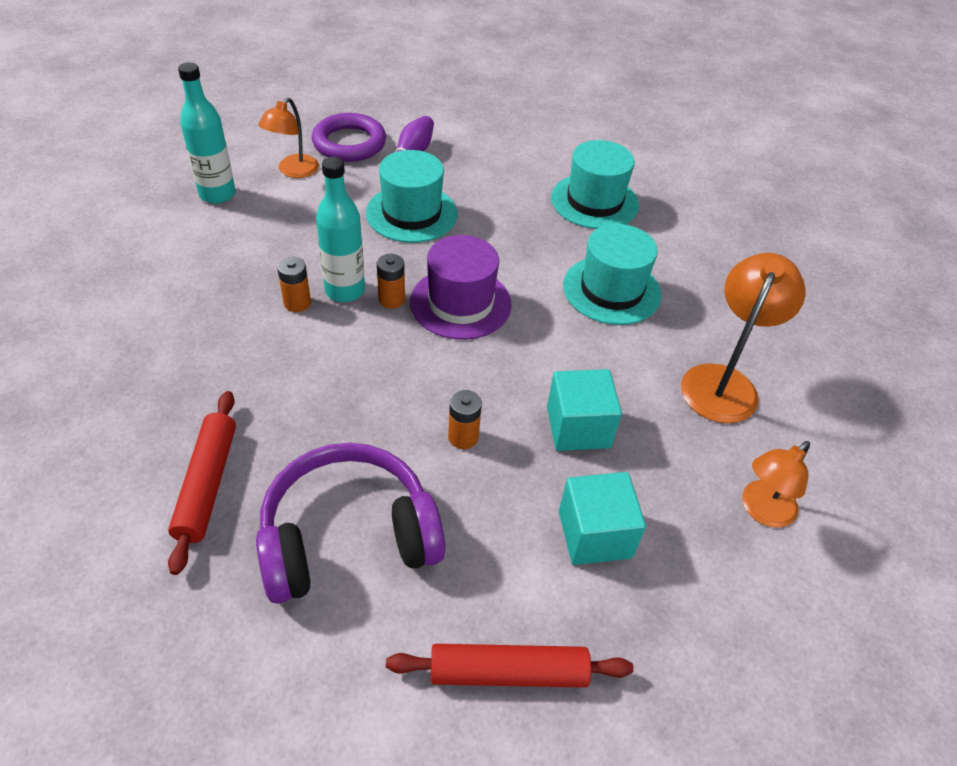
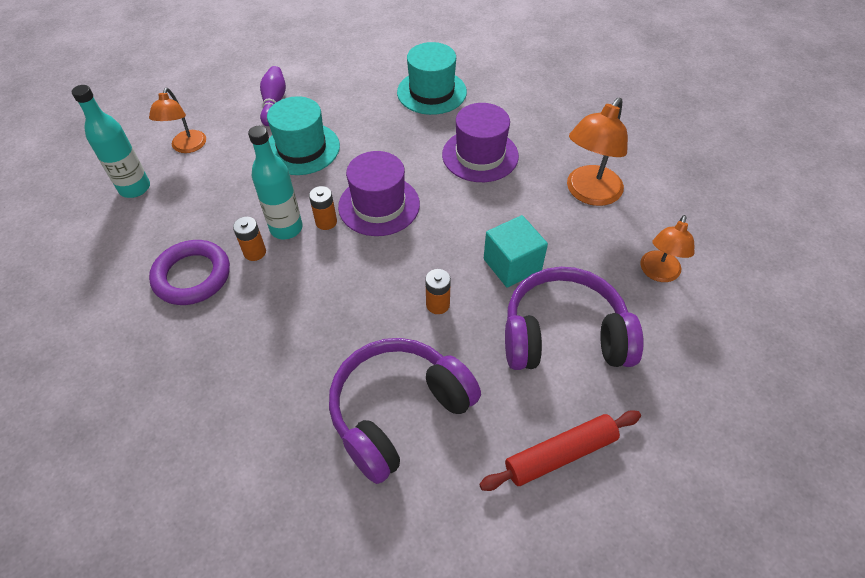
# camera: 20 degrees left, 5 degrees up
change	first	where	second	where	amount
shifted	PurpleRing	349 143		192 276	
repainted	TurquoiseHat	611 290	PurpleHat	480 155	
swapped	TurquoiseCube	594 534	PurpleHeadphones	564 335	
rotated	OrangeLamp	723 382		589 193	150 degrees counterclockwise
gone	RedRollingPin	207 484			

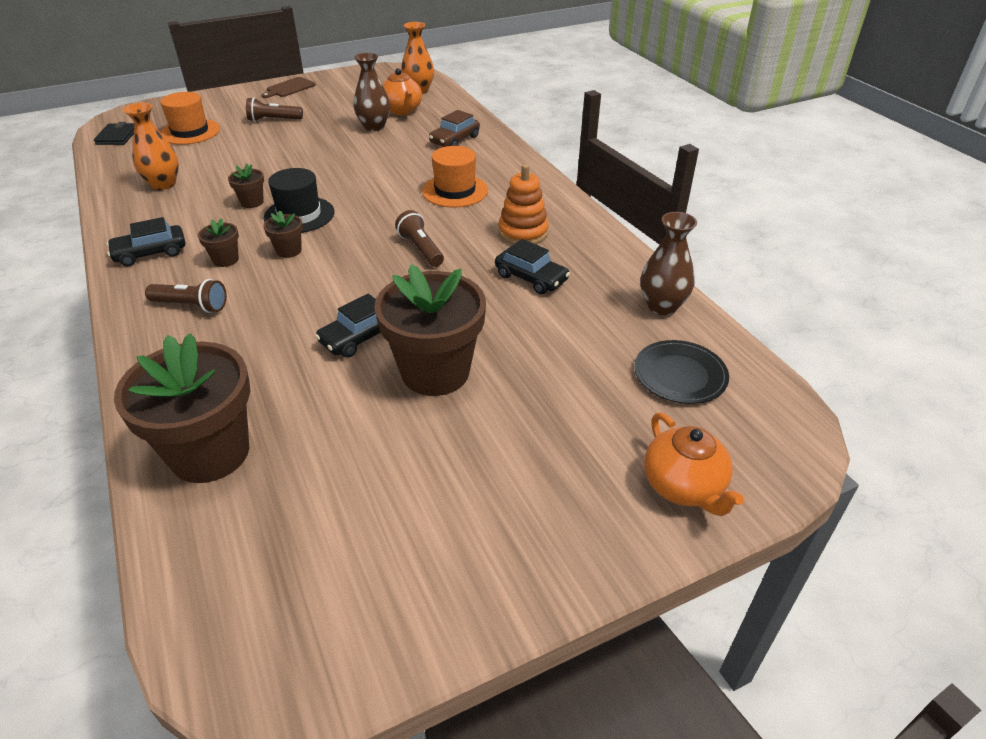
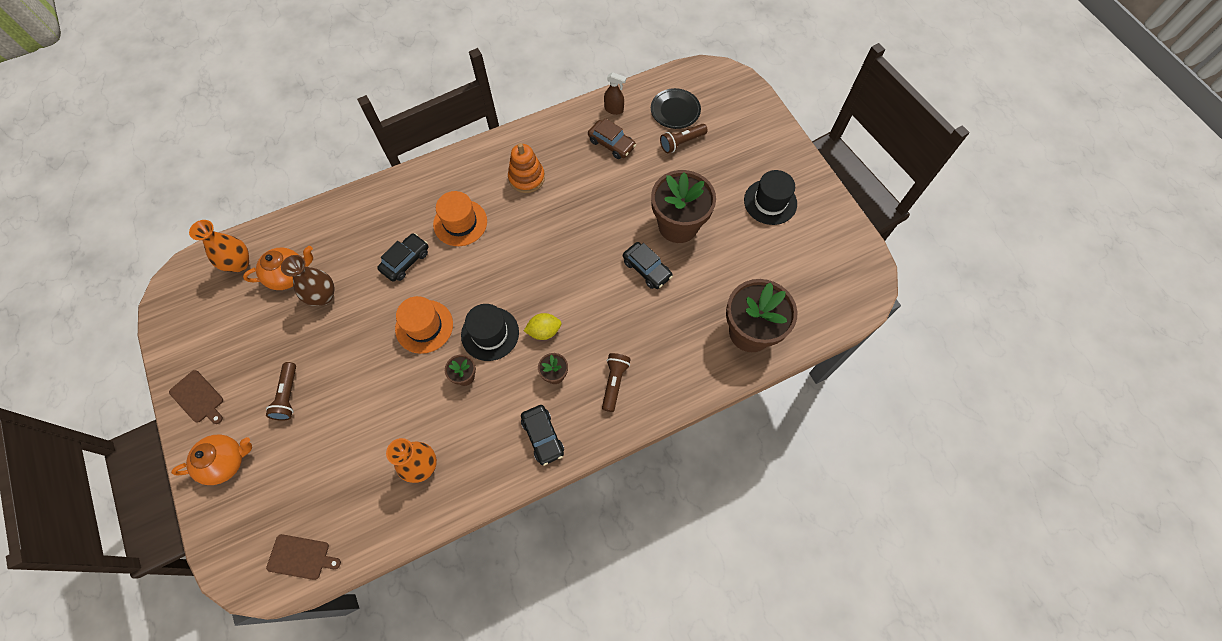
# camera: 90 degrees left, 25 degrees up
change	first	where	second	where	amount
shifted	OrangeTeapot	683 487		226 462	
swapped	BlackWallet	117 136	BrownCuttingBoard	301 557	
shifted	BlackCar	531 278		405 261	
shifted	OrangeHat	190 132		424 326	
swapped	BrownFlowerPot	289 251	YellowLemon	544 331	
shifted	BrownCar	455 140		611 144	
swapped	BrownVase	662 306	BrownSprayBottle	614 109	
shifted	BrownFlashlight	421 249		681 142	
new			BlackHat	770 202	

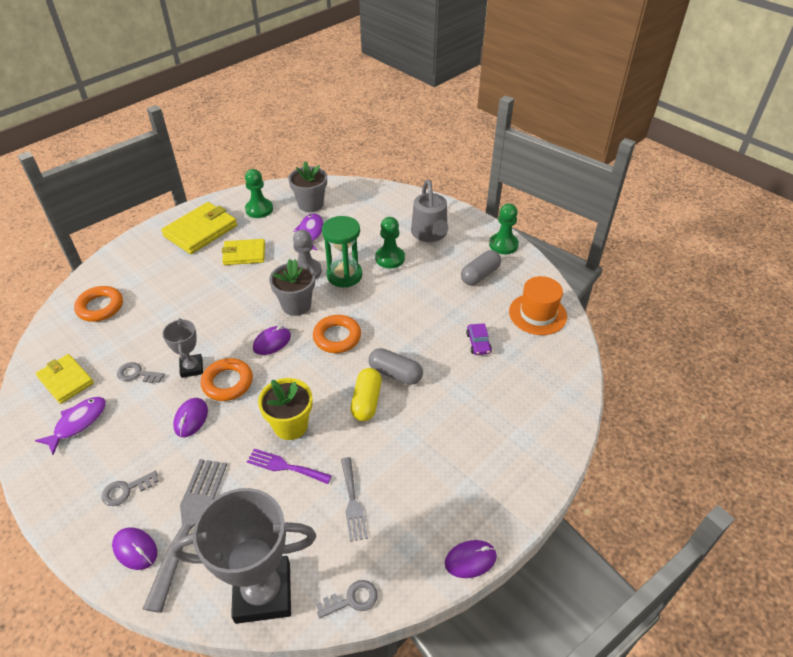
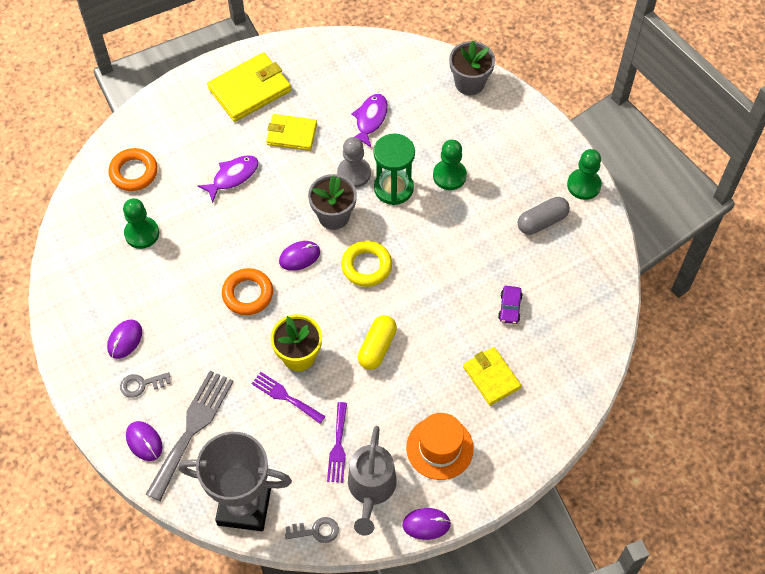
# camera: 15 degrees right, 15 degrees up
change	first	where	second	where	amount
shifted	PurpleMouse	191 418		125 340	
shifted	GreenPawn	259 209		142 233	
shifted	PurpleFish	78 423		233 177	
repainted	GreyFork	352 502	PurpleFork	338 446	
repainted	OrangeRing	337 337	YellowRing	366 266	
shifted	GreyWateringCan	430 234		371 490	
shifted	OrangeHat	537 314		439 448	
shifted	GreyFlowerPot	310 204		469 83	
shifted	YellowWallet	66 380		491 377	
gone	GreyKey	137 374			
gone	GreyTrophy	191 368			
gone	GreyCapsule	395 374			

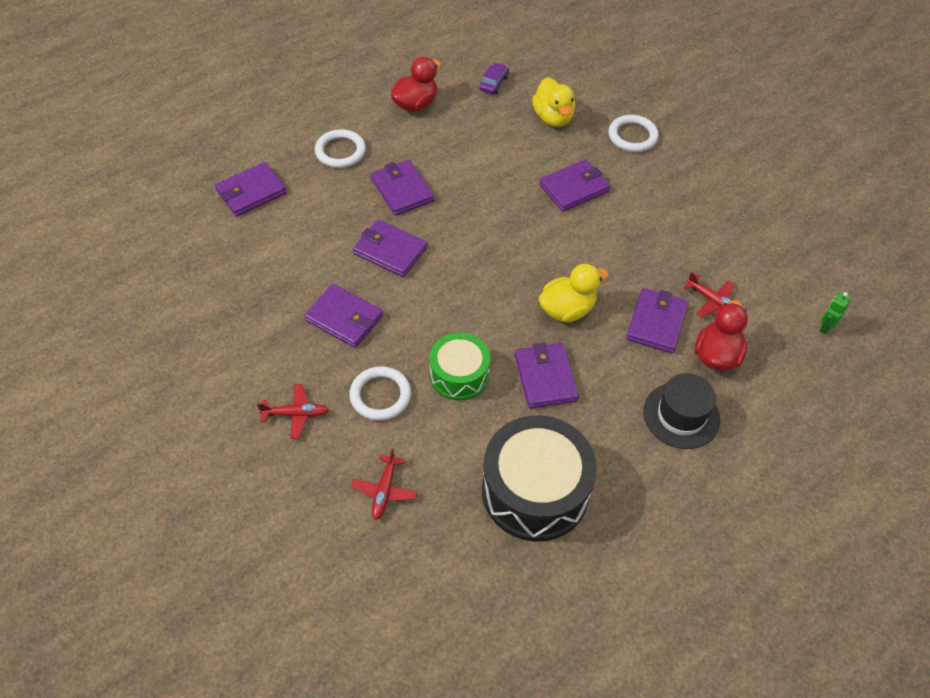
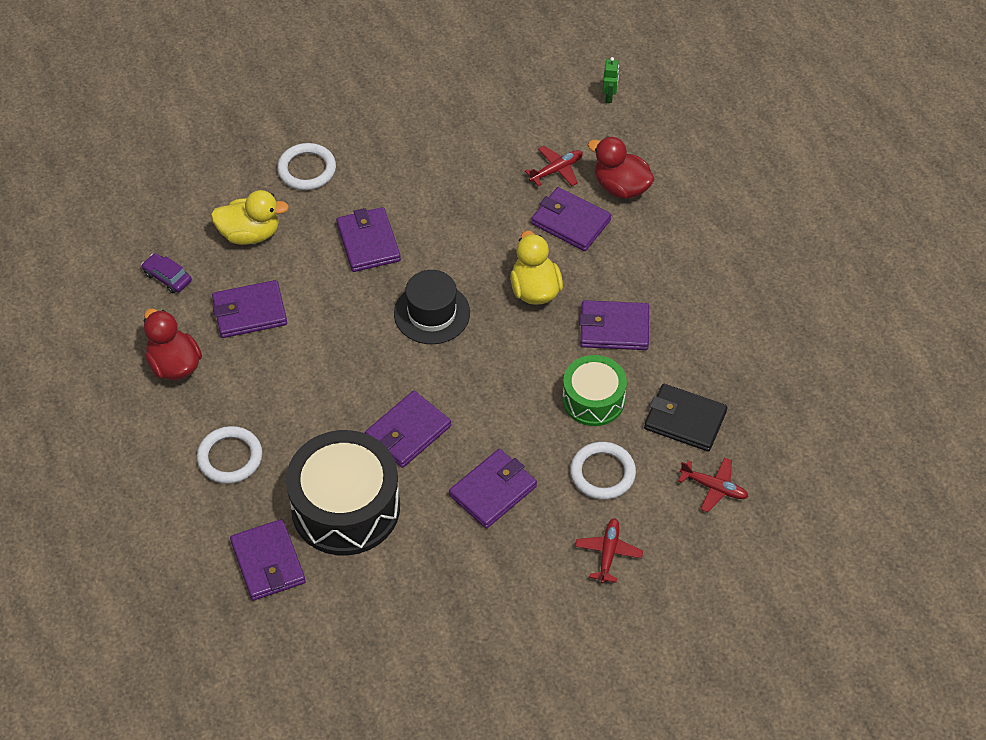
# camera: 75 degrees left, 0 degrees up
change	first	where	second	where	amount
shifted	PurpleWallet	402 190		249 312	
shifted	BlackDrum	535 491		345 507	
shifted	BlackHat	681 415		432 313	
rotated	GreenRobot	825 327		609 96	135 degrees counterclockwise
new			BlackWallet	685 420	

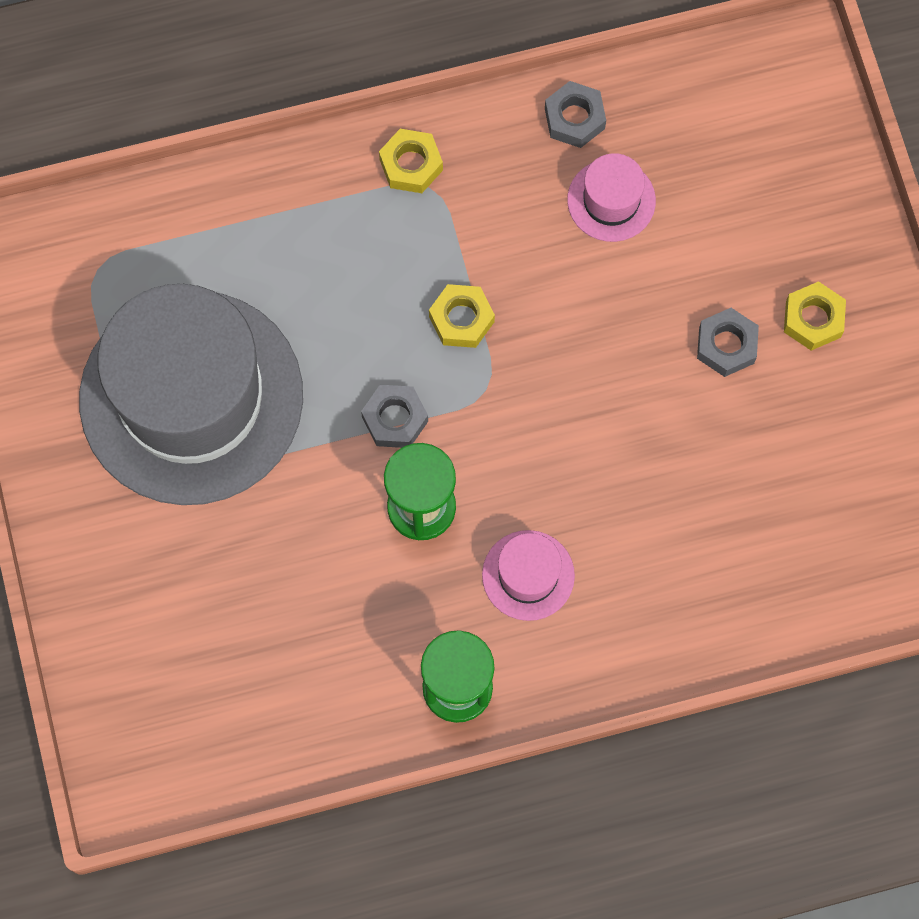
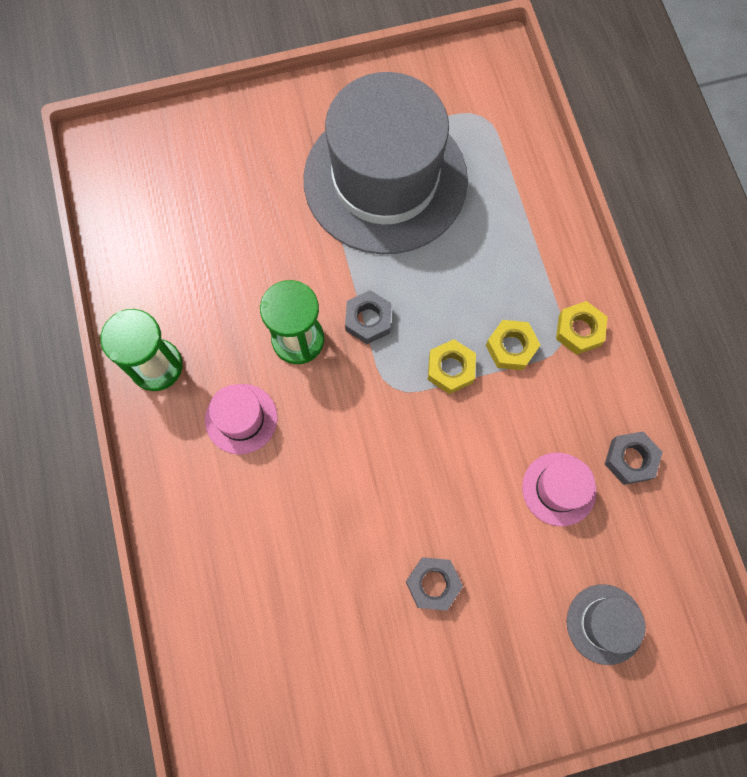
# camera: 90 degrees right, 0 degrees up
change	first	where	second	where	amount
shifted	YellowNut	813 319		511 347	
new			GreyHat	605 624	

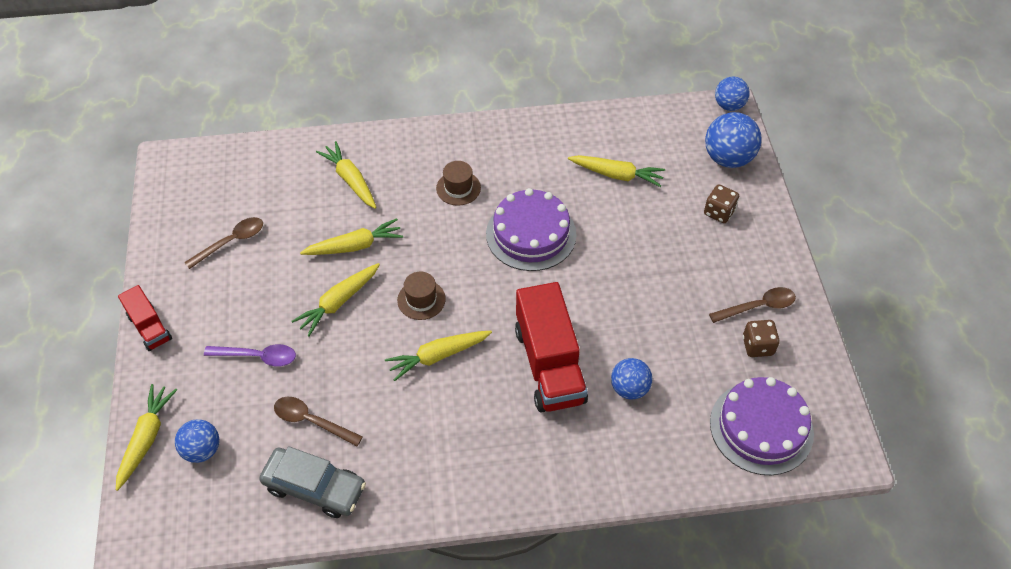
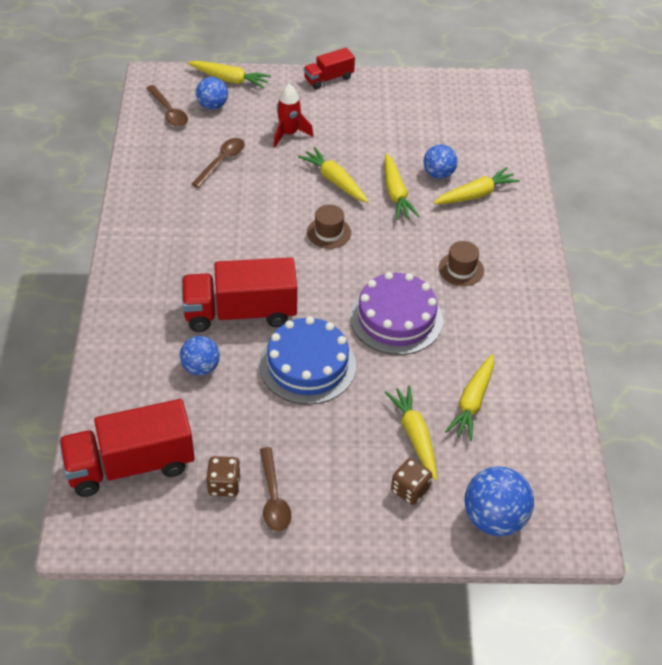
# camera: 95 degrees right, 5 degrees down
change	first	where	second	where	amount
swapped	PurpleCake	761 427	RedTruck	130 465	
shifted	BrownSpoon	231 242		169 112	
new			BlueCake	307 365	
swapped	PurpleSpoon	258 357	RedRocket	289 134	
shifted	YellowCarrot	437 356		414 435	
shifted	BlueBall	729 105		438 174	
gone	GreyCar	314 487			

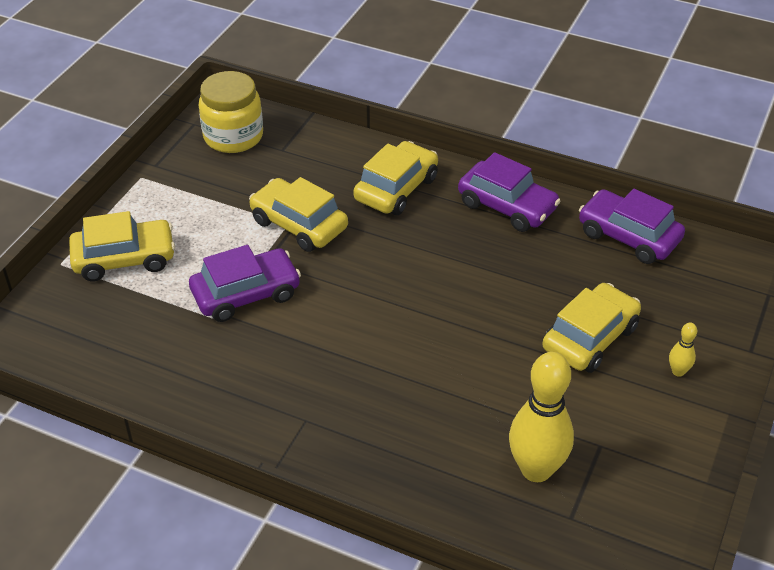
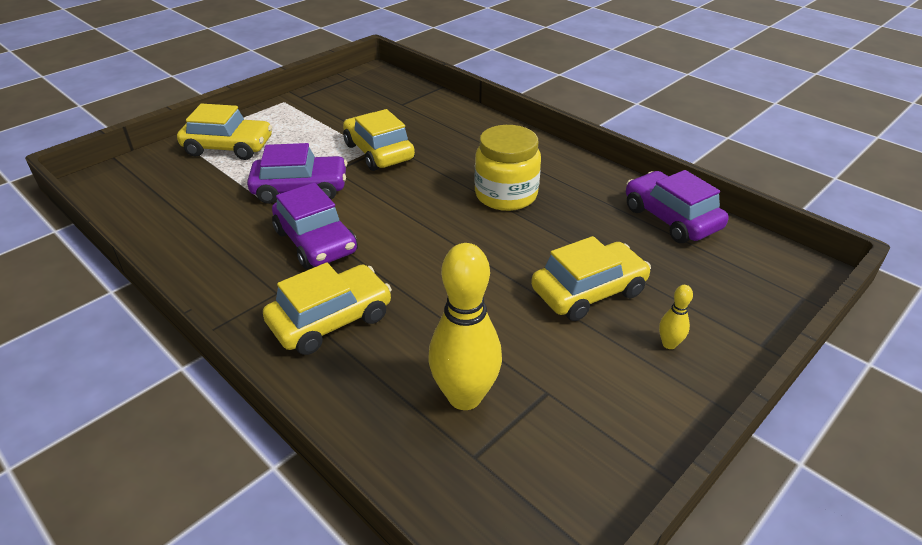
# camera: 20 degrees right, 5 degrees down
change	first	where	second	where	amount
shifted	YellowCar	396 189		331 320	
shifted	PurpleCar	507 206		315 242	
shifted	YellowJar	233 136		506 195	

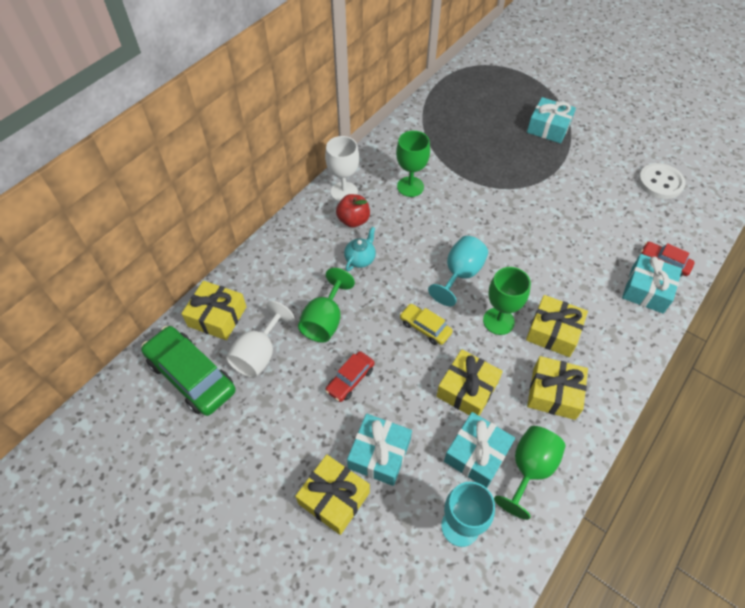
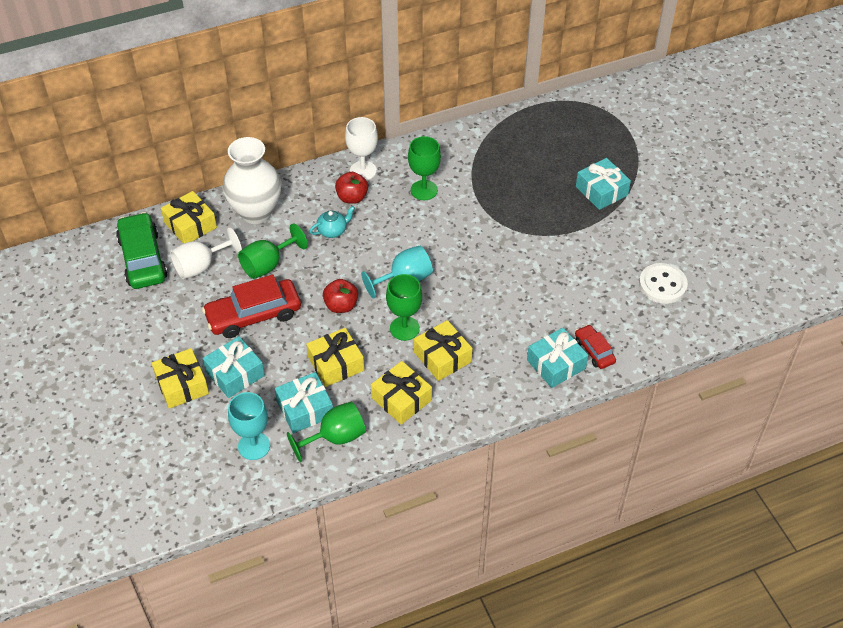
# camera: 30 degrees right, 5 degrees down
change	first	where	second	where	amount
scaled	RedCar	350 379		253 315	x1.88
new			WhiteVase	256 212	
swapped	YellowCar	425 327	RedApple	341 305	

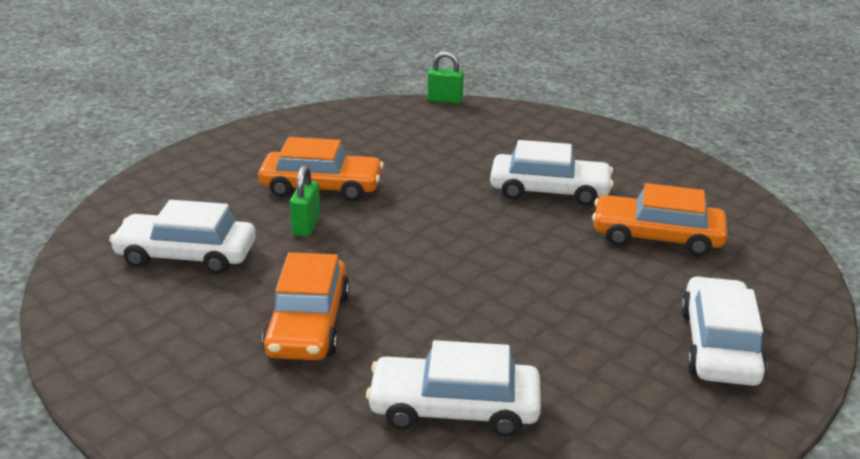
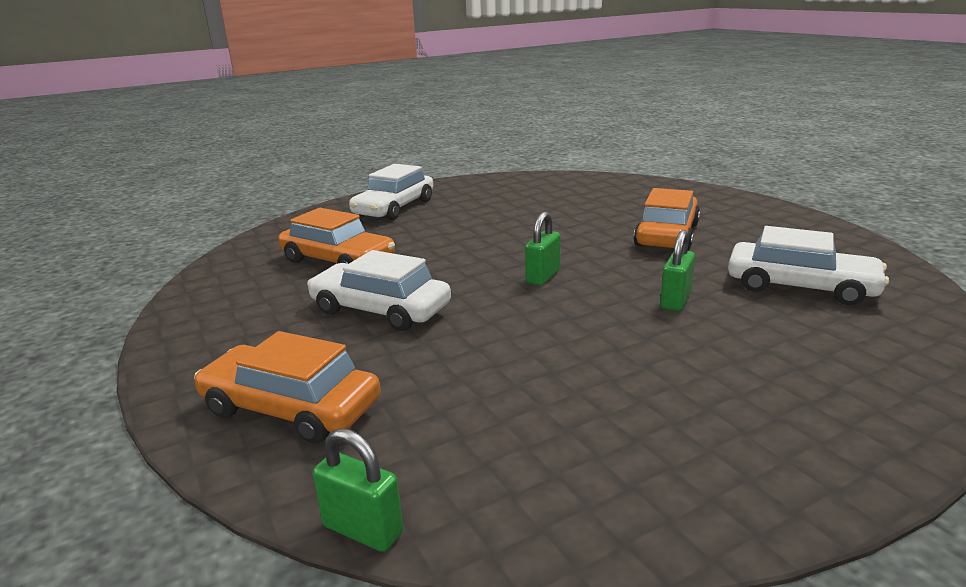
# camera: 160 degrees left, 5 degrees down
change	first	where	second	where	amount
shifted	OrangeCar	321 187		291 408	
new			GreenPadlock	543 277	
gone	WhiteCar	454 408			

